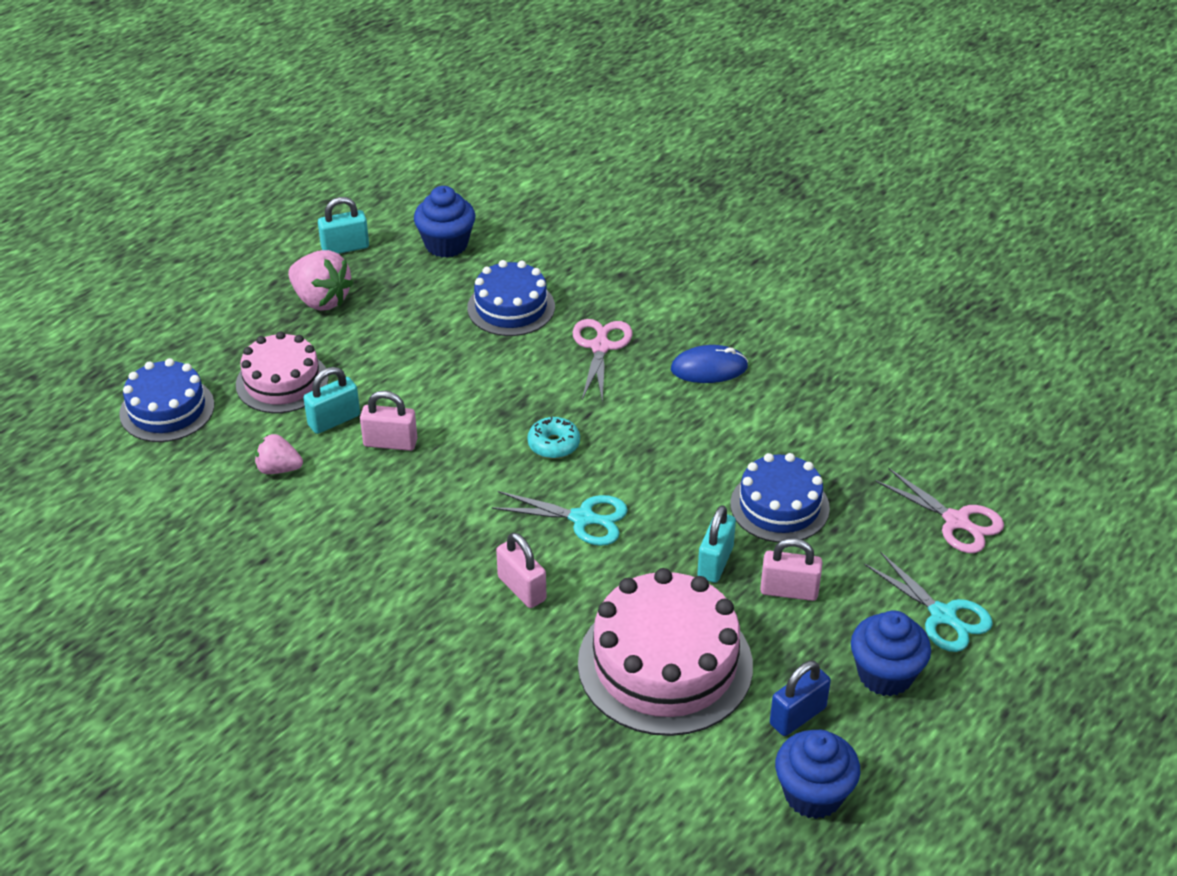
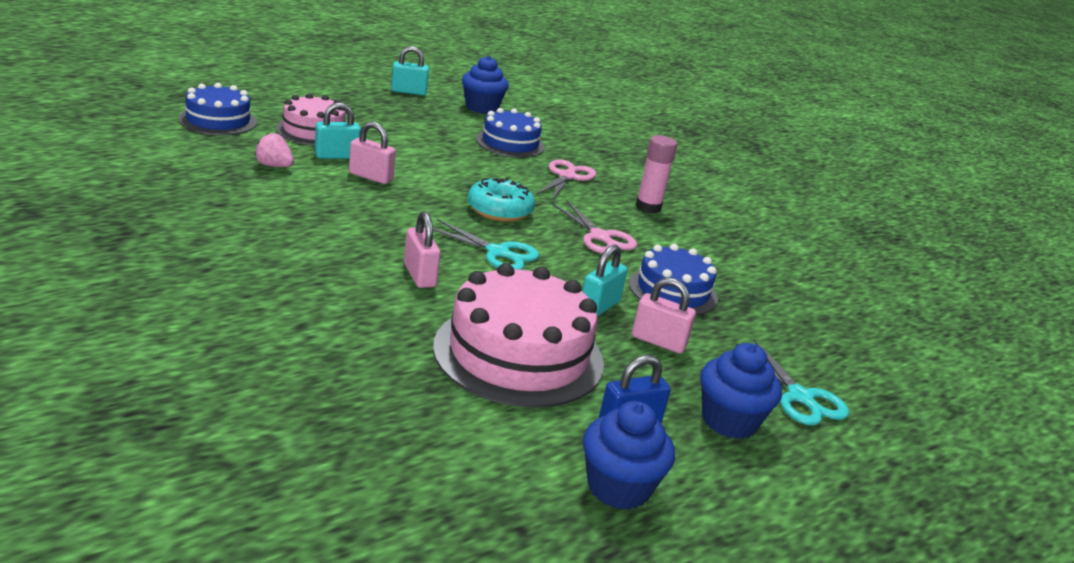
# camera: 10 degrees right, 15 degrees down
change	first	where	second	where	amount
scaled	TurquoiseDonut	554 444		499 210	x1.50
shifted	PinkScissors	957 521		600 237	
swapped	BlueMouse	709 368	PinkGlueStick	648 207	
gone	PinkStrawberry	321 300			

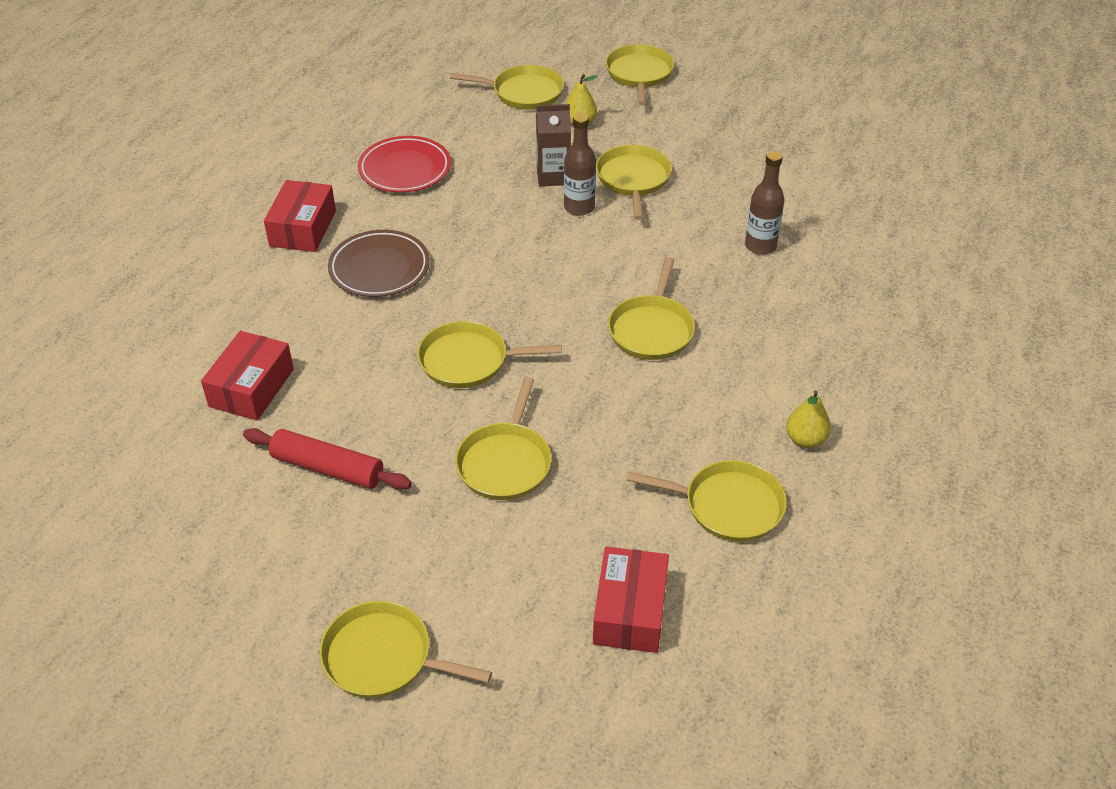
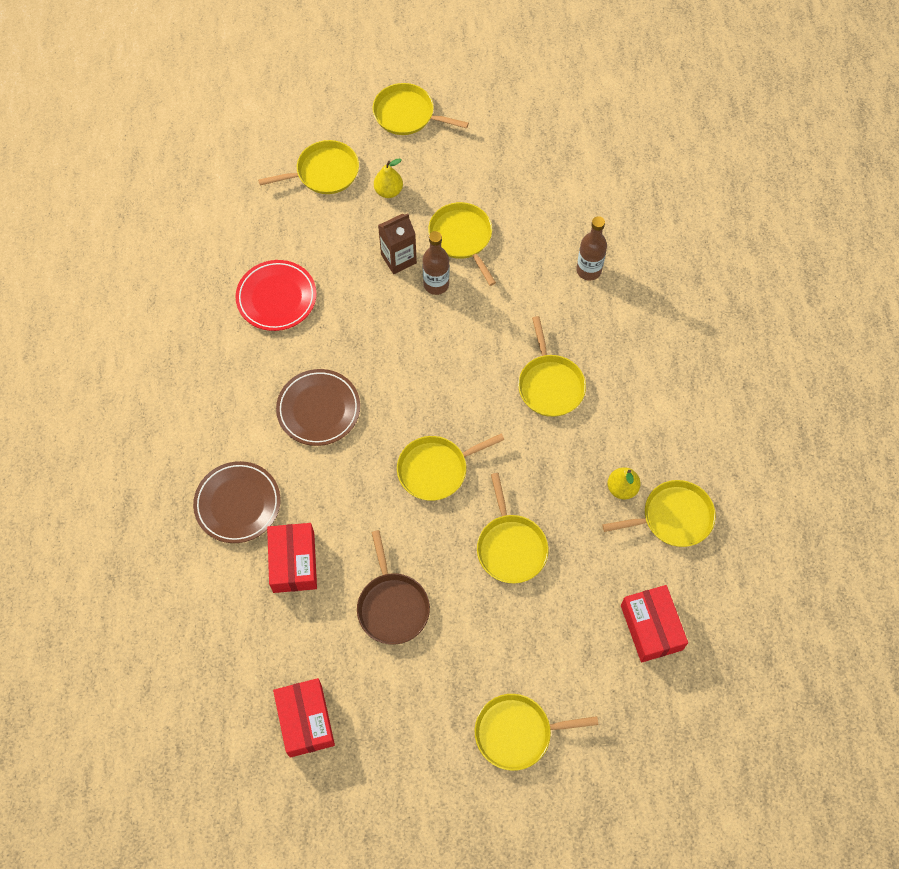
# camera: 25 degrees left, 20 degrees up
change	first	where	second	where	amount
new			BrownPlate	238 504	
shifted	RedBox	303 228		305 720	
swapped	RedRollingPin	328 468	BrownPan	392 606	
rotated	YellowPan	639 74		407 114	45 degrees counterclockwise
shifted	YellowPear	805 439		622 488	

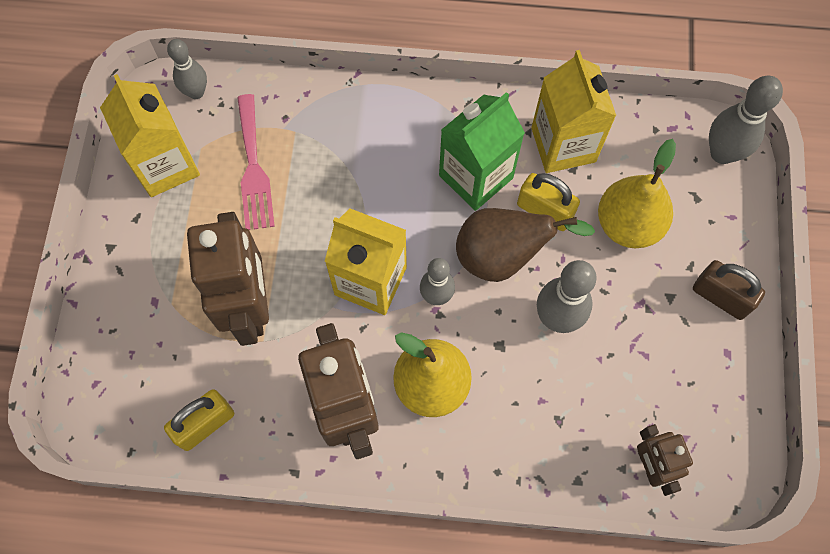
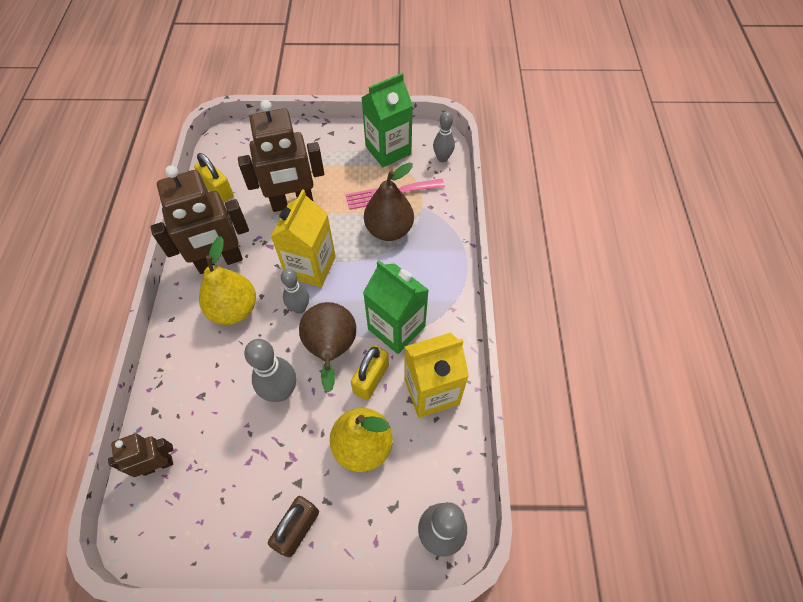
# camera: 85 degrees right, 10 degrees down
change	first	where	second	where	amount
repainted	YellowCarton	165 165	GreenCarton	388 150	
new			BrownPear	389 230	

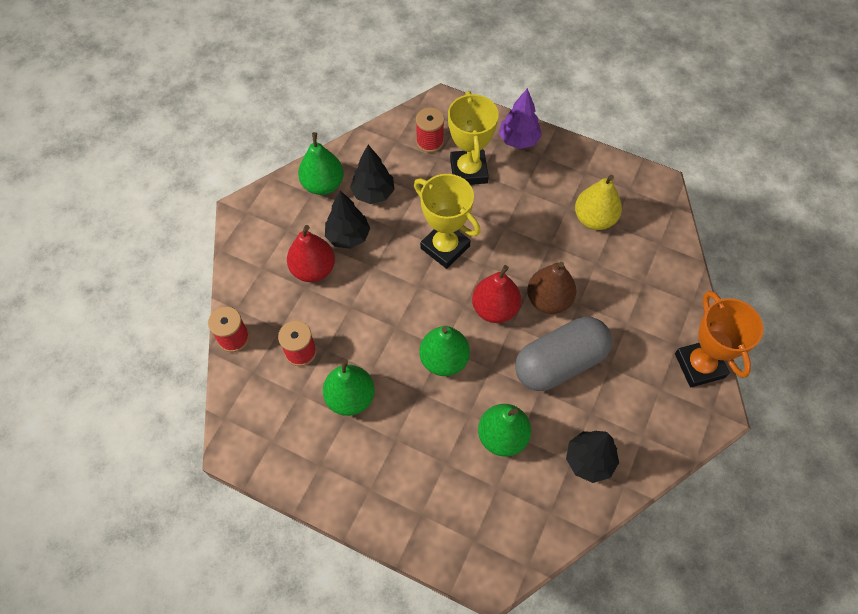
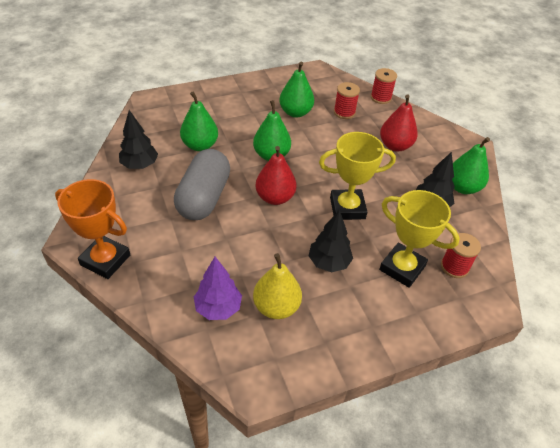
# camera: 130 degrees right, 15 degrees down
change	first	where	second	where	amount
shifted	PurpleTree	518 140		218 308	
shifted	BlackTree	348 236		328 262	
gone	BrownPear	548 300			

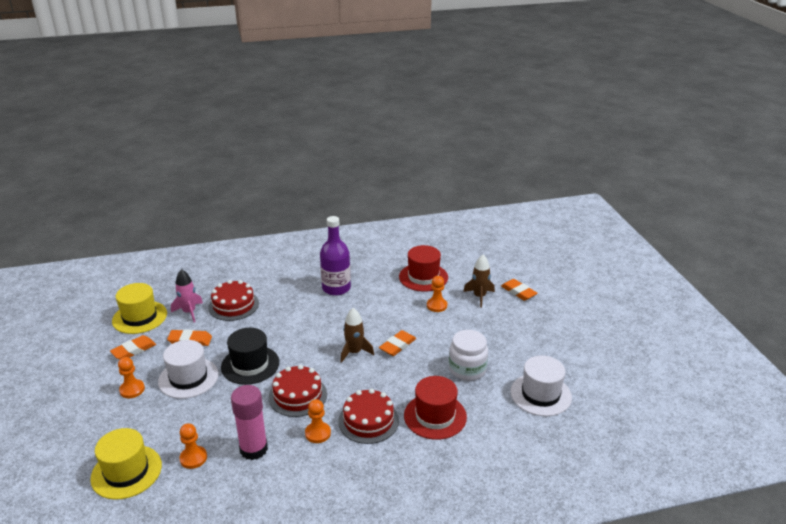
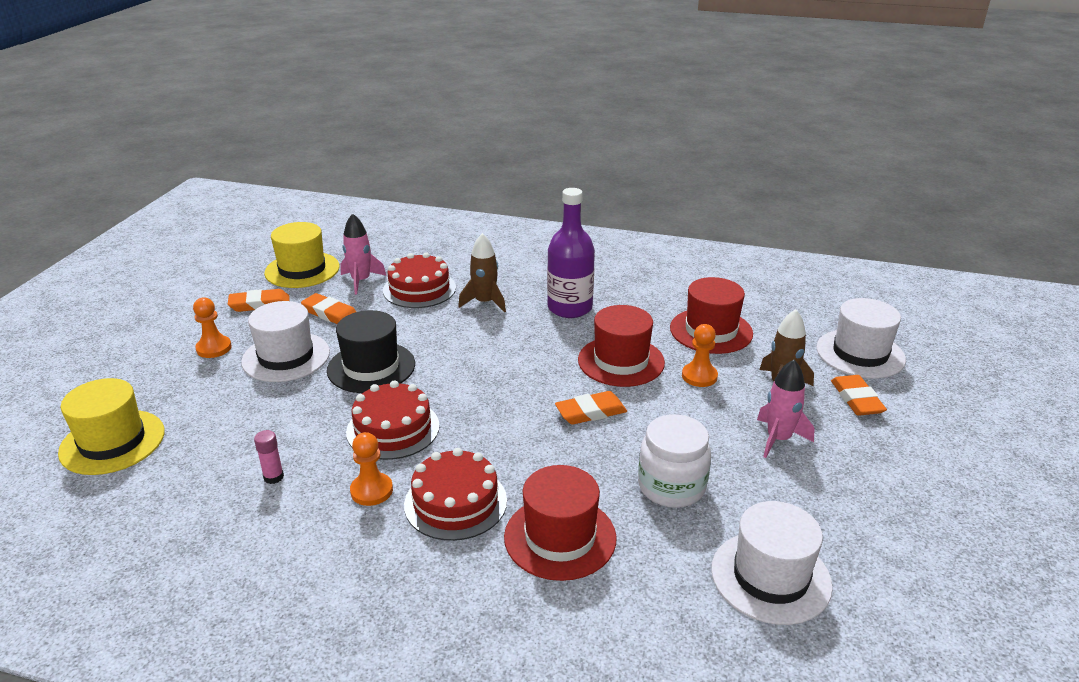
# camera: 30 degrees right, 0 degrees up
change	first	where	second	where	amount
scaled	PinkGlueStick	253 449		273 477	x0.45
shifted	BrownRocket	354 352		485 302	
new			RedHat	621 361	
new			PinkRocket	778 439	
new			WhiteHat	860 354	
gone	OrangePawn	193 458			

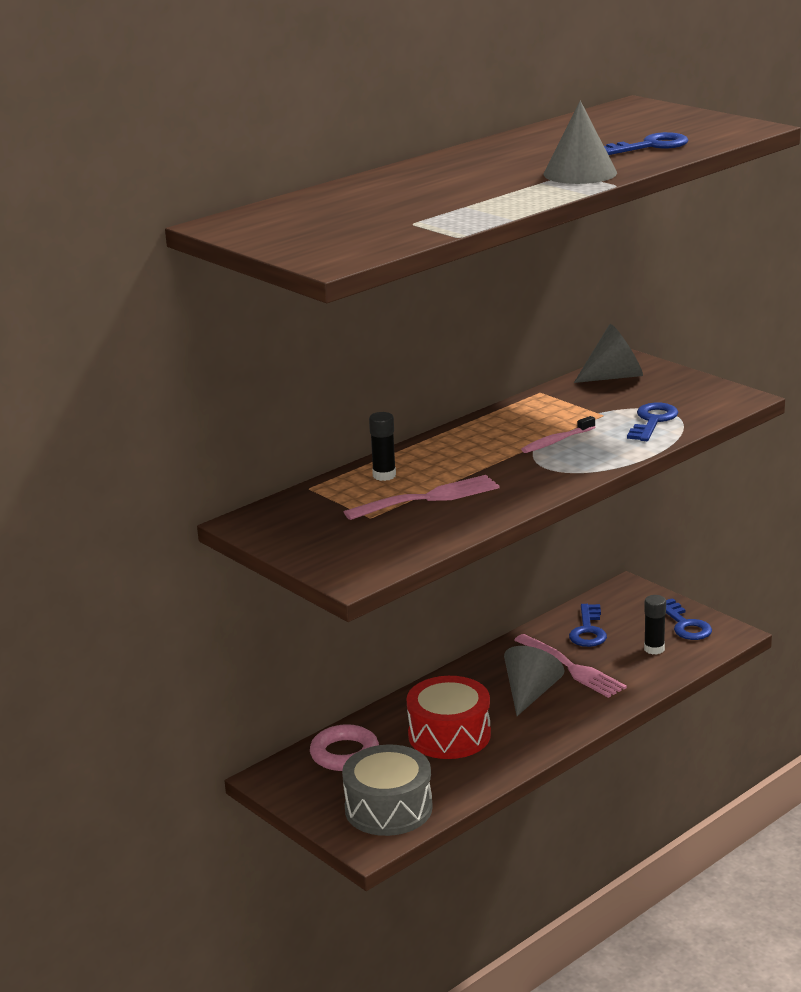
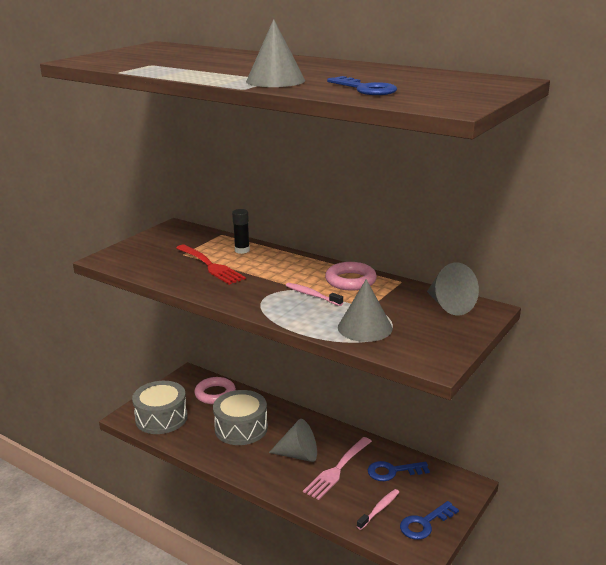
# camera: 75 degrees right, 0 degrees up
change	first	where	second	where	amount
repainted	PinkFork	429 498	RedFork	211 266	
repainted	RedDrum	449 735	GreyDrum	241 428	
new			PinkRing	350 280	
swapped	BlueKey	652 421	GreyCone	365 327	
swapped	BlackGlueStick	654 649	PinkToothbrush	379 509	

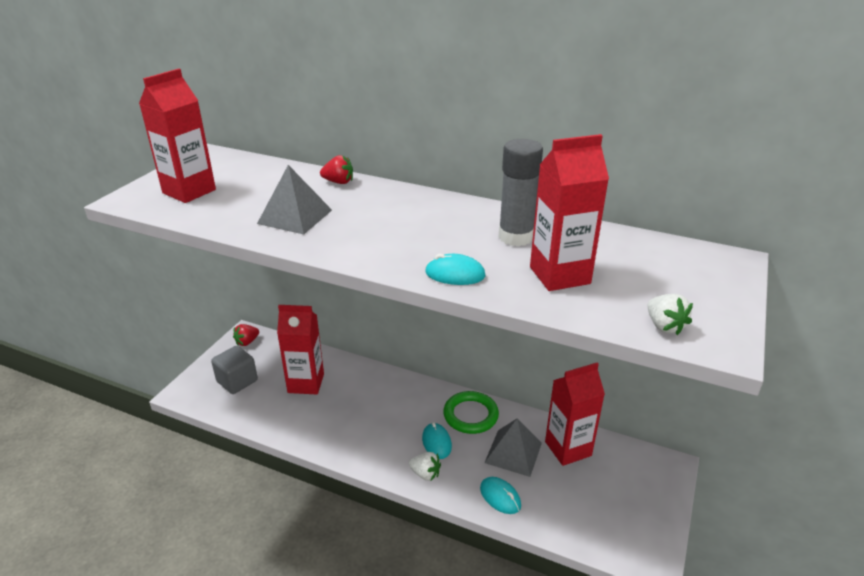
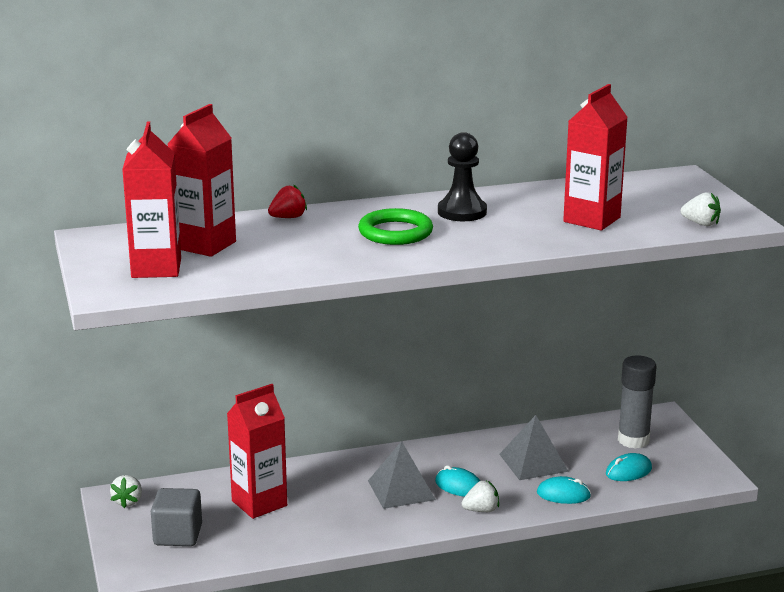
# camera: 40 degrees left, 10 degrees down
change	first	where	second	where	amount
repainted	RedStrawberry	247 342	WhiteStrawberry	128 502	
shifted	RedCarton	568 448		205 245	
shifted	GreenRing	470 415		395 232	
shifted	GreyPyramid	295 216		401 490	
new			BlackPawn	462 212	
shifted	TurquoiseMouse	455 274		628 471	
shifted	GreyGlueStick	515 237		633 440	

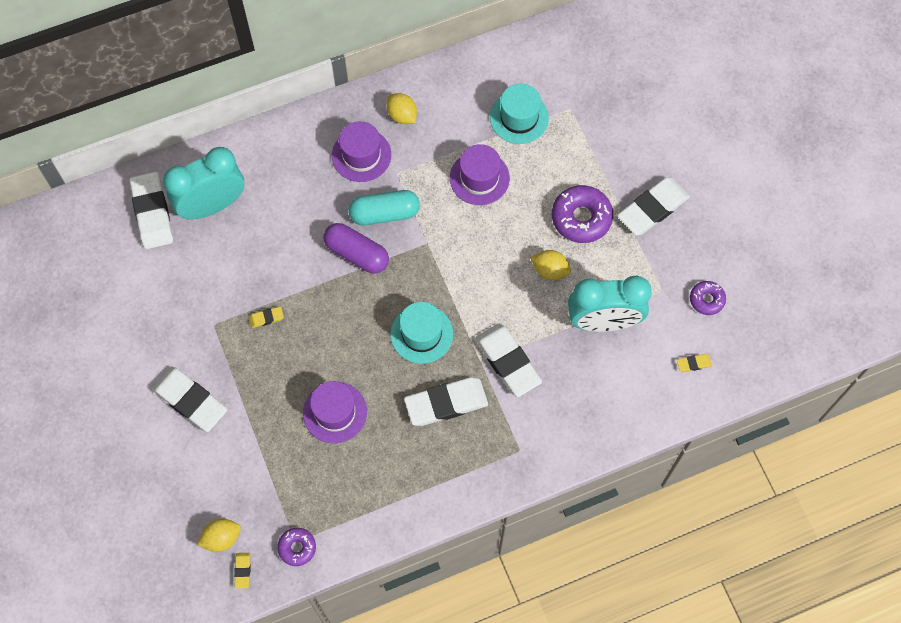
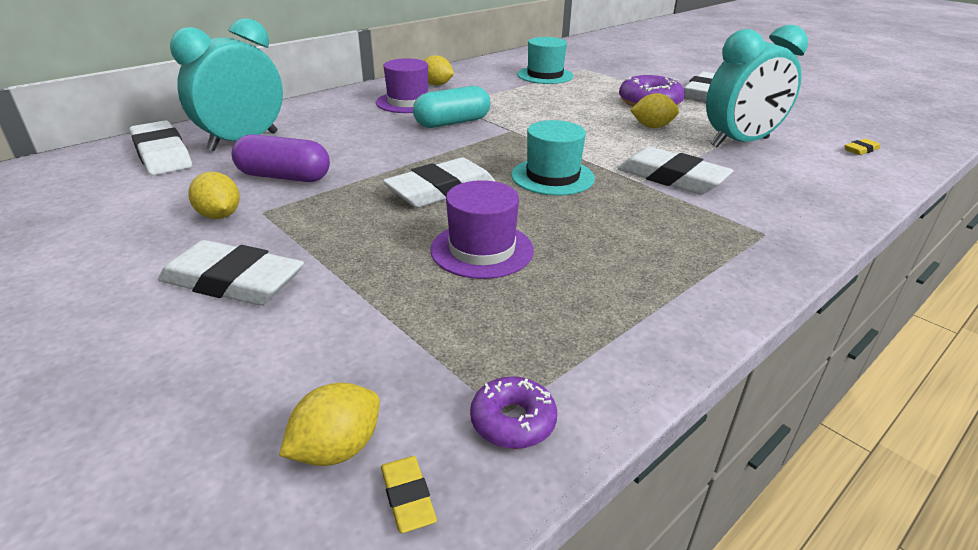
# camera: 20 degrees left, 35 degrees down
change	first	where	second	where	amount
new			YellowLemon	219 215	
shifted	PurpleCapsule	357 254		284 177	
shifted	WhiteEraser	446 403		441 190	
gone	YellowEraser	266 318			
gone	PurpleHat	479 178			
gone	PurpleDonut	706 300			

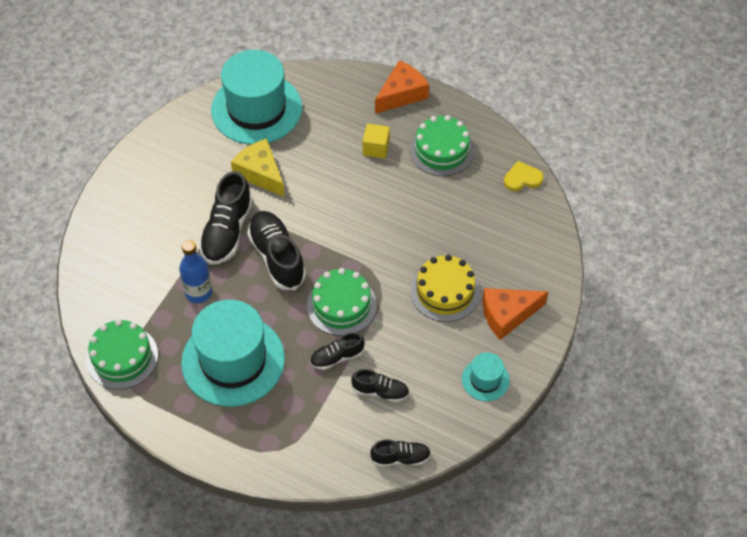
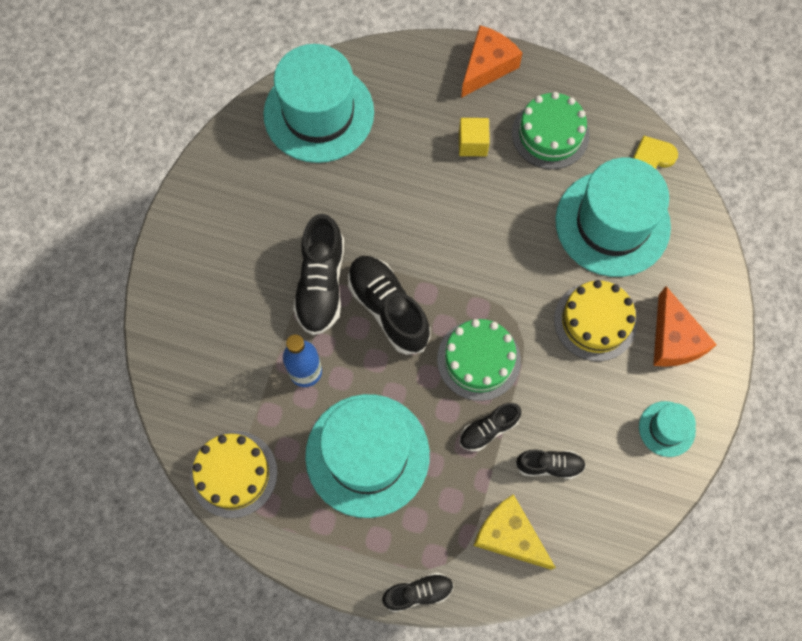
# camera: 10 degrees left, 15 degrees up
change	first	where	second	where	amount
repainted	GreenCake	122 357	YellowCake	233 474	
shifted	BlackShoe	400 458		418 592	
shifted	YellowCheese	260 173		509 535	
new			TurquoiseHat	612 223	
rotated	OrangeCheese	507 315		673 339	75 degrees counterclockwise

